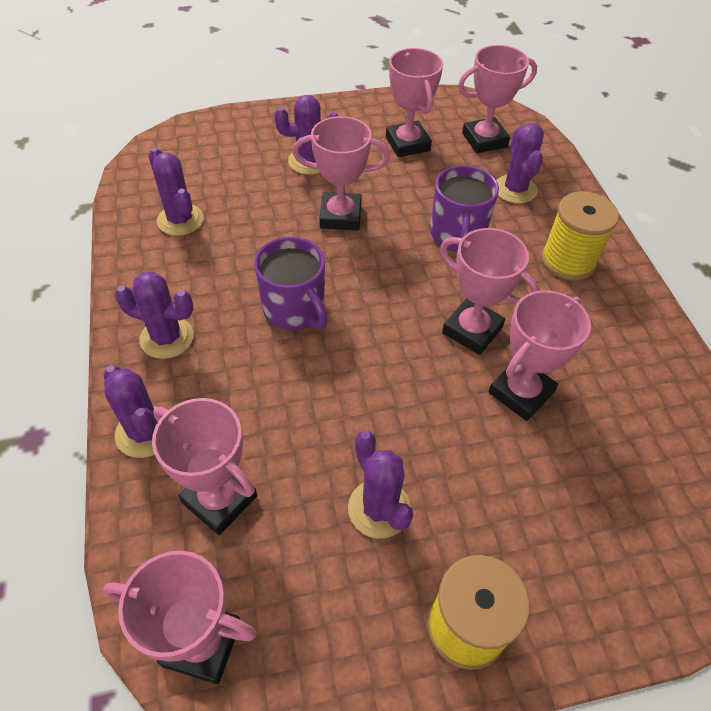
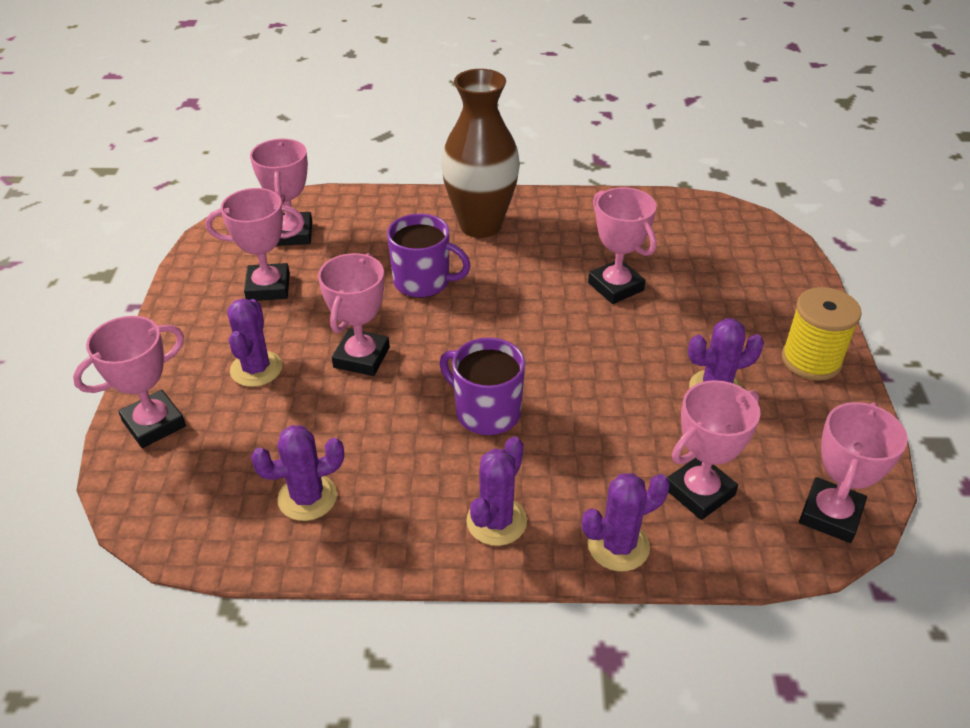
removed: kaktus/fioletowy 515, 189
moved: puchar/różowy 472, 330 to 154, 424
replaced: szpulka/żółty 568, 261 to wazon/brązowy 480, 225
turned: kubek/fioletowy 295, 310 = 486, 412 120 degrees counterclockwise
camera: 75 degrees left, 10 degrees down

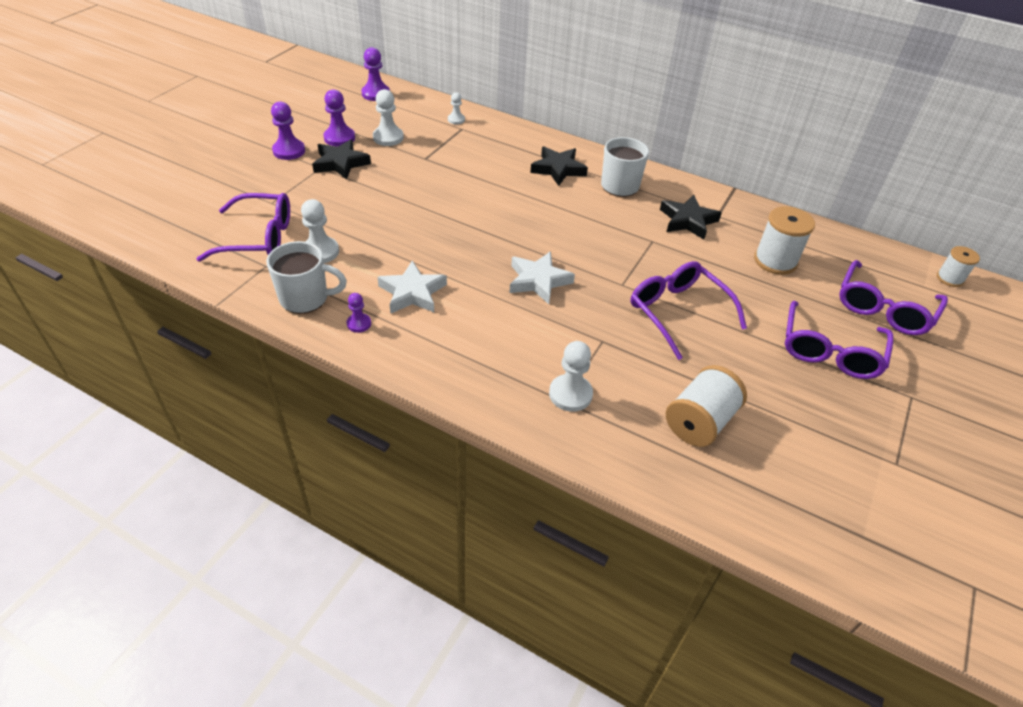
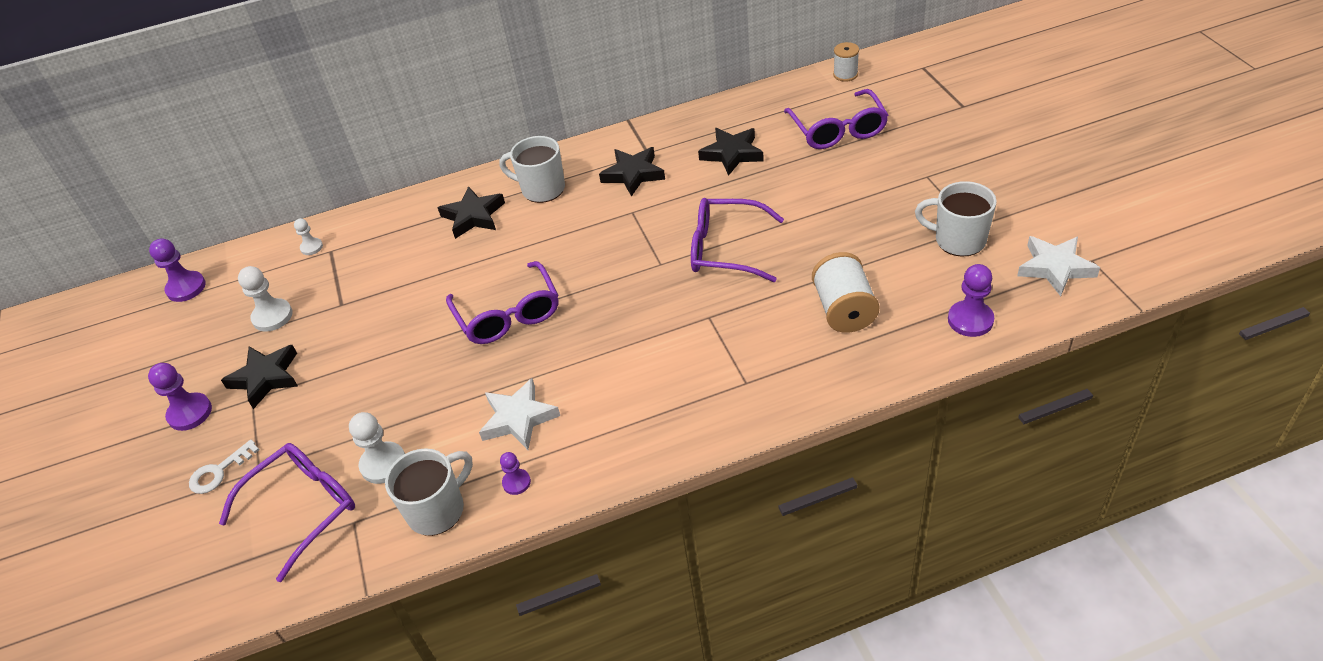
removed: pionek/biały 570, 394
added: klucz/biały 219, 471; kubek/biały 958, 240
moved: pionek/fioletowy 339, 138 to 970, 320; gwiazda/biały 538, 281 to 1055, 268; okulary/fioletowy 830, 351 to 508, 315
replaced: szpulka/biały 775, 261 to gwiazda/czarny 732, 154
camera: 40 degrees left, 0 degrees up

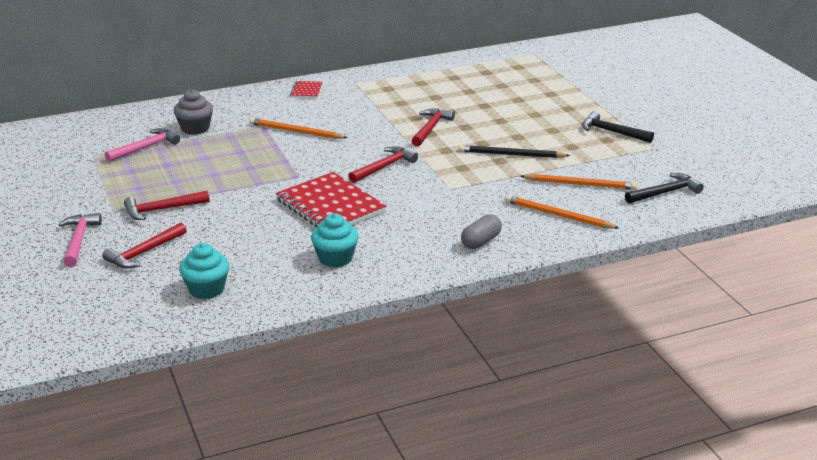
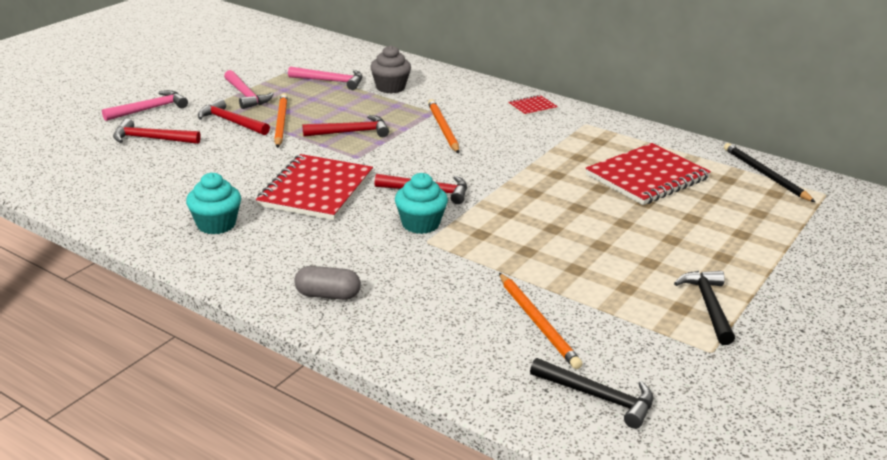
added: młotek/różowy 246, 95; zeszyt/czerwony 647, 177
moved: muffinka/turkusowy 206, 289 to 420, 224; młotek/czerwony 431, 128 to 351, 132; ołówek/czarny 511, 155 to 765, 175; ołówek/pomarańczowy 558, 215 to 281, 123
camera: 55 degrees right, 0 degrees up

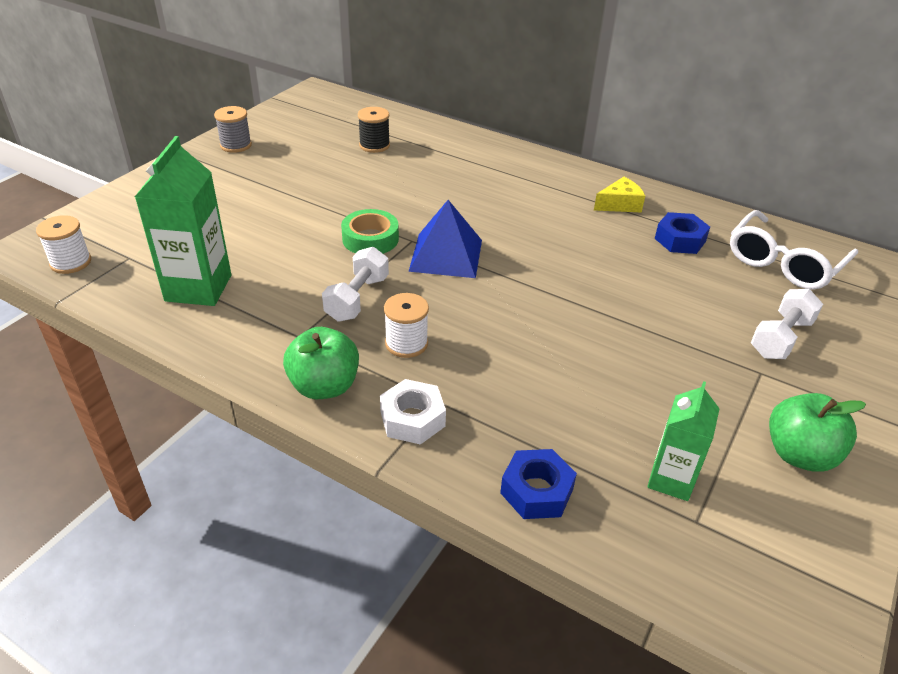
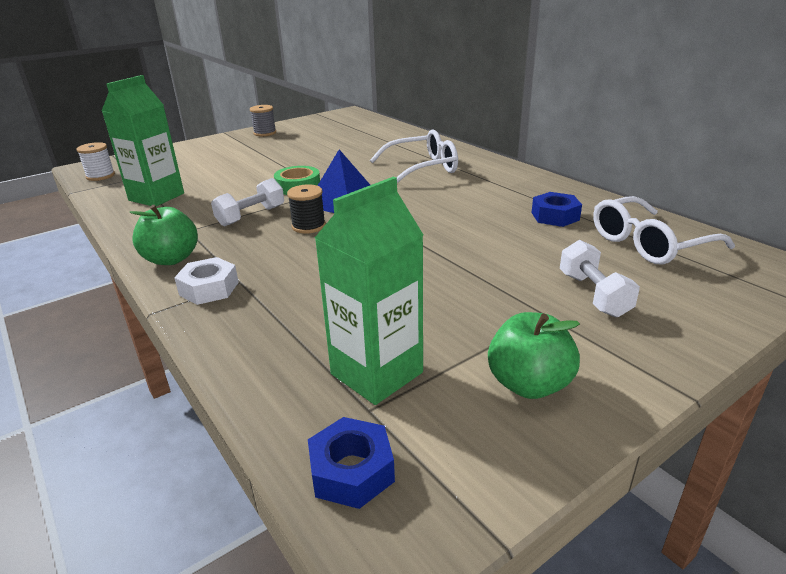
removed: szpulka/biały 406, 343; ser/żółty 620, 204
added: okulary/biały 422, 168
moved: szpulka/czarny 374, 145 to 308, 226; nakrętka/niebieski 536, 491 to 352, 471
turned: hantel/biały 780, 338 = 593, 295 75 degrees counterclockwise
resized: karton mleka/zielony 671, 479 = 376, 373 x1.61
camera: 25 degrees right, 10 degrees down

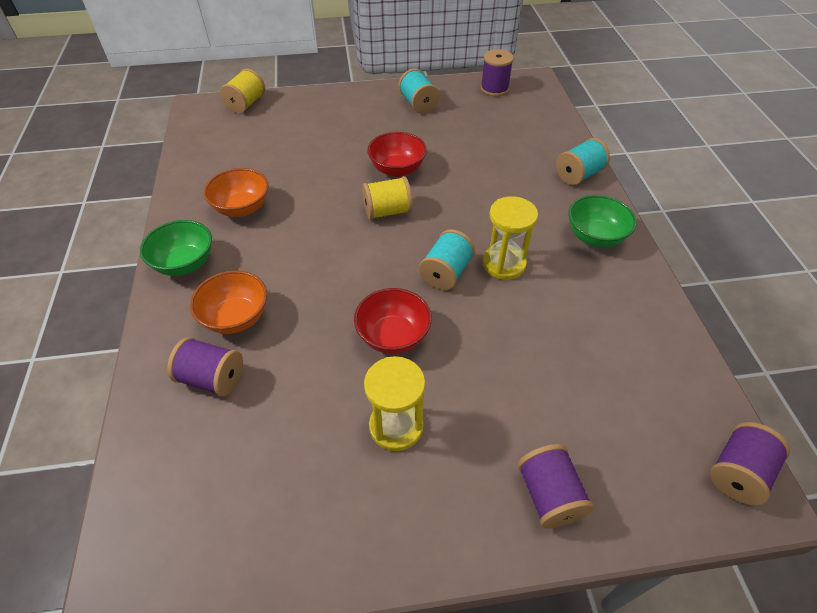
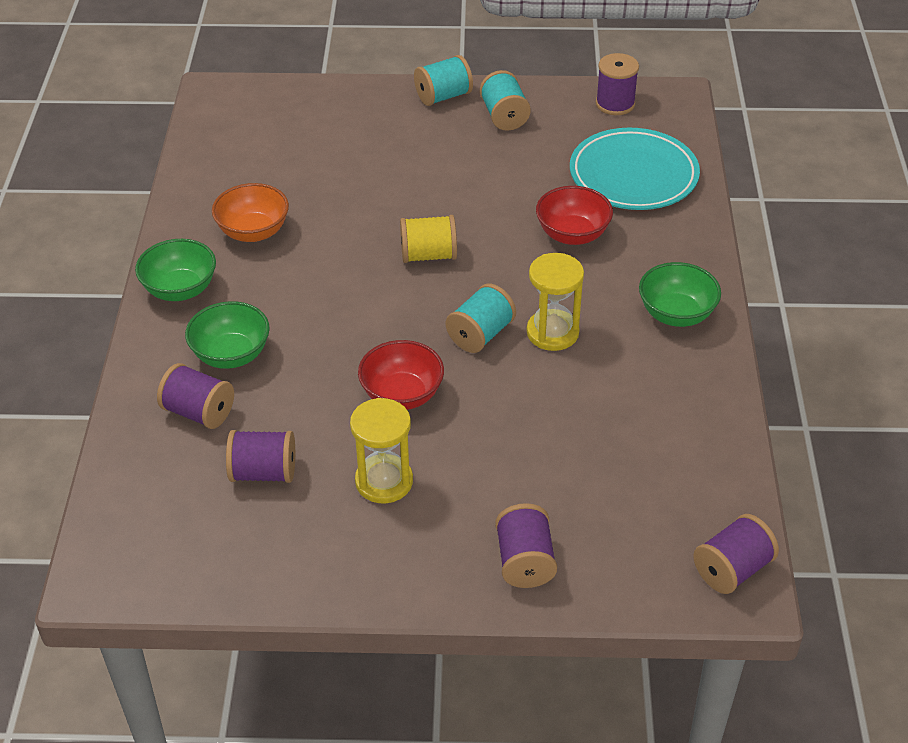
removed: szpulka/żółty 246, 104
added: szpulka/fioletowy 264, 472; talerz/turkusowy 633, 175
moved: miska/czerwony 397, 169 to 572, 234; szpulka/turkusowy 578, 175 to 443, 96
recoloured: miska/pomarańczowy 236, 318 to miska/zielony 231, 355
camera: 10 degrees right, 5 degrees down

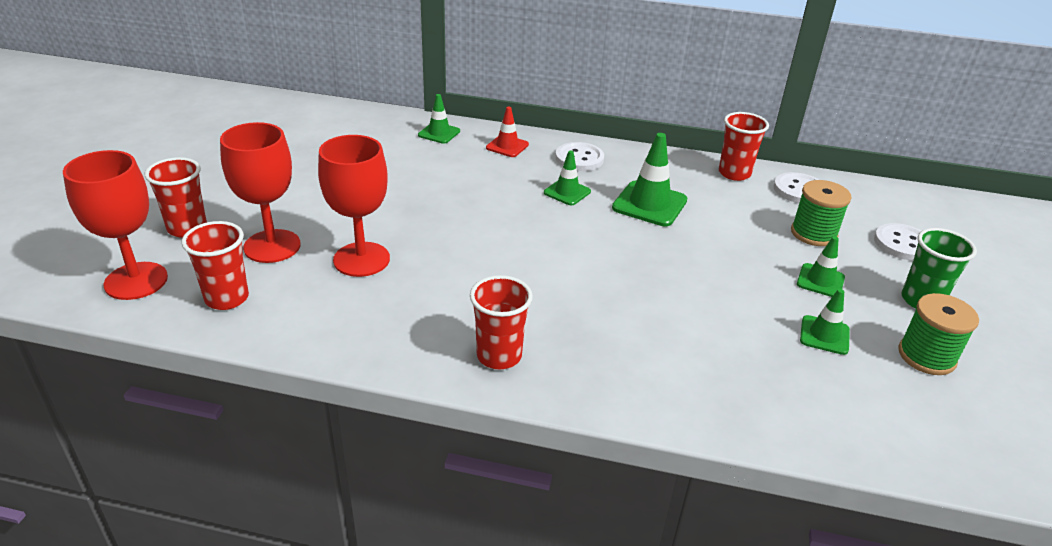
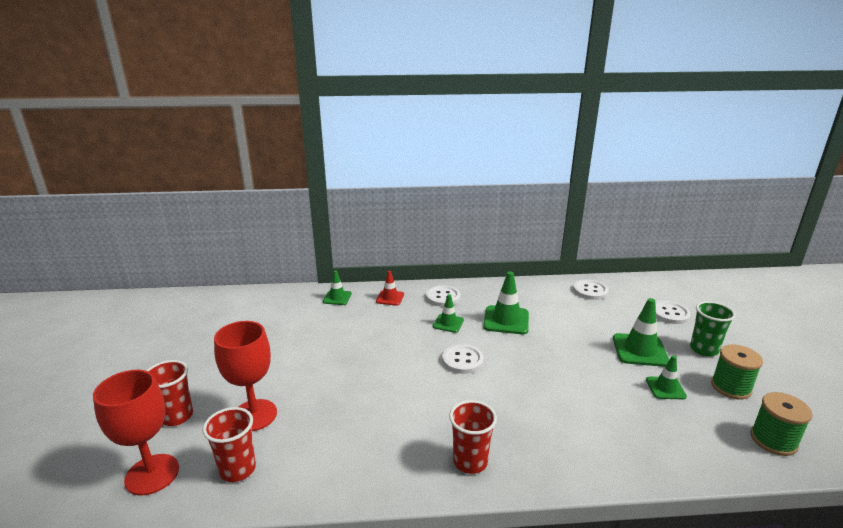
removed: kielich/czerwony 361, 259; szklanka/czerwony 734, 173
added: guzik/biały 462, 360
moved: szpulka/zielony 813, 233 to 773, 440
resized: pachołek/zielony 820, 281 = 640, 350 x1.66
camera: 15 degrees left, 10 degrees down

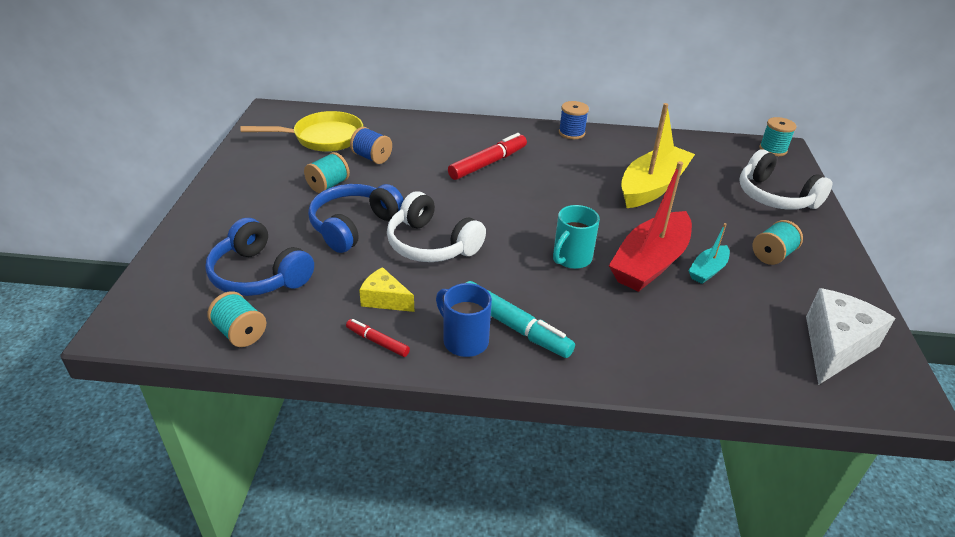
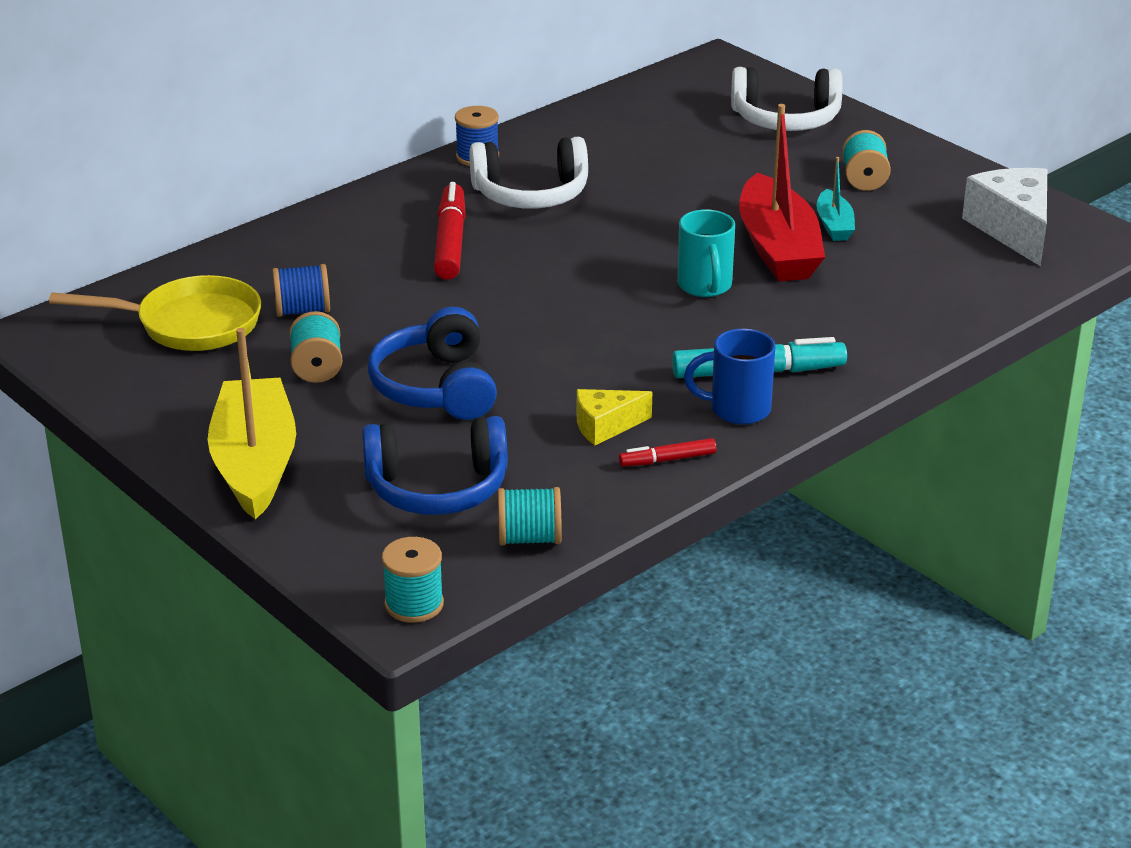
moved: słuchawki/biały 431, 244 to 531, 194; łódka/żółty 652, 187 to 255, 464; szpulka/turkusowy 773, 149 to 414, 604
turned: patelnia/żółty 323, 138 = 190, 324 60 degrees clockwise
camera: 45 degrees left, 5 degrees down

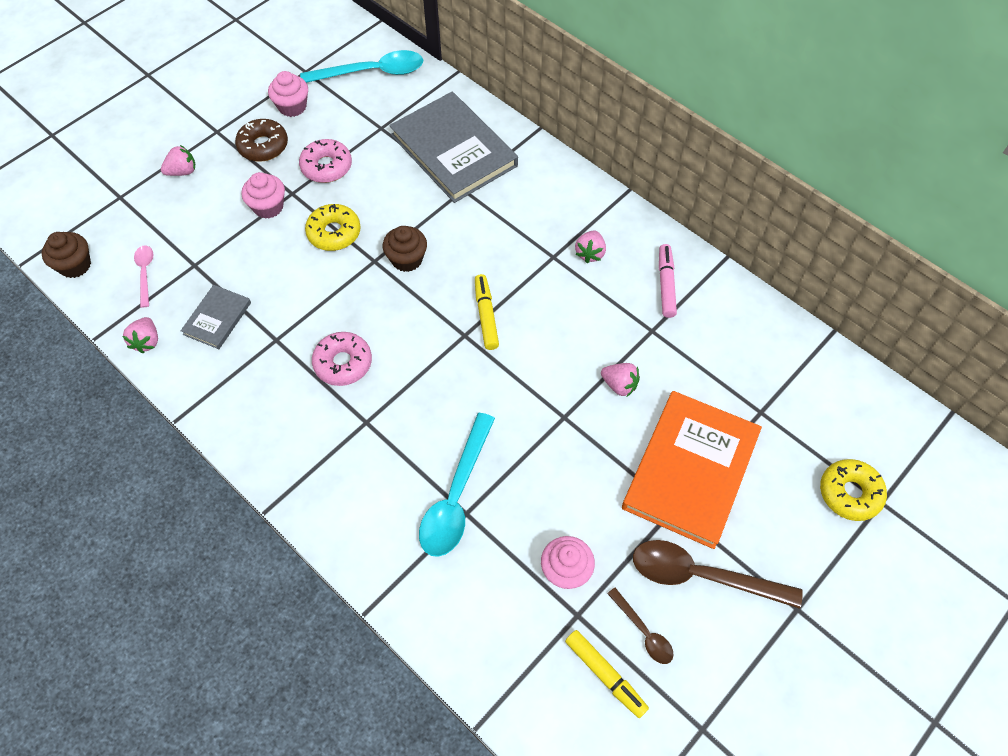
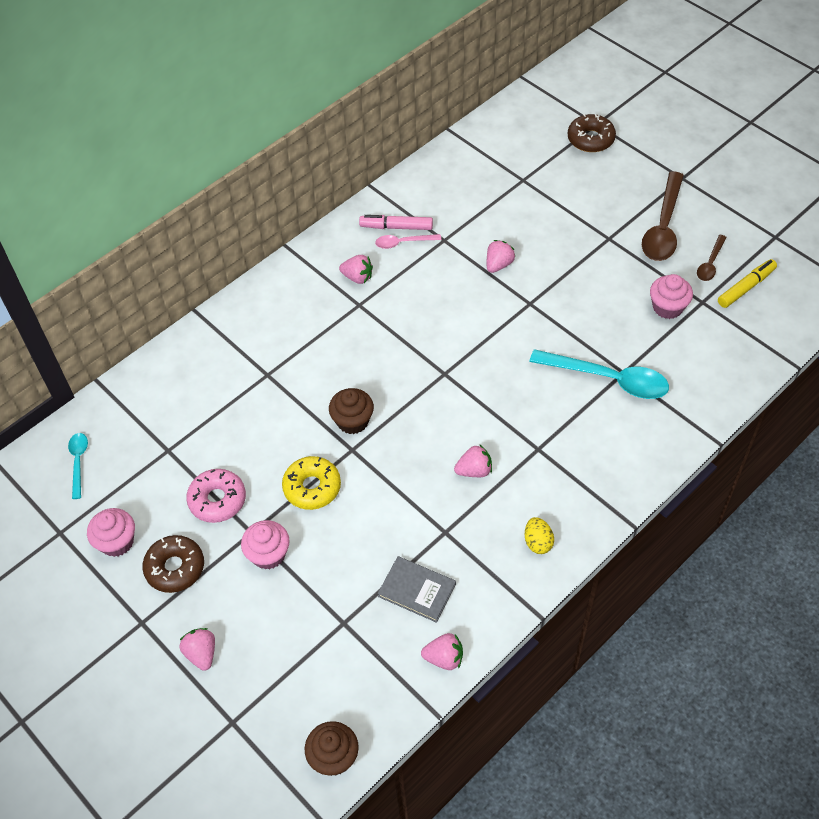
removed: książka/szary 454, 150; flamaster/żółty 486, 315; książka/pomarańczowy 690, 470
added: jajko/żółty 538, 542
moved: łyżka/różowy 145, 273 to 403, 243
replaced: donut/różowy 343, 363 to truskawka/różowy 474, 470
recoloured: donut/żółty 849, 493 to donut/brązowy 590, 139
turned: łyżka/brązowy 643, 631 = 710, 263 150 degrees clockwise
resized: łyżka/turkusowy 372, 72 = 78, 462 x0.52
camera: 85 degrees left, 5 degrees down

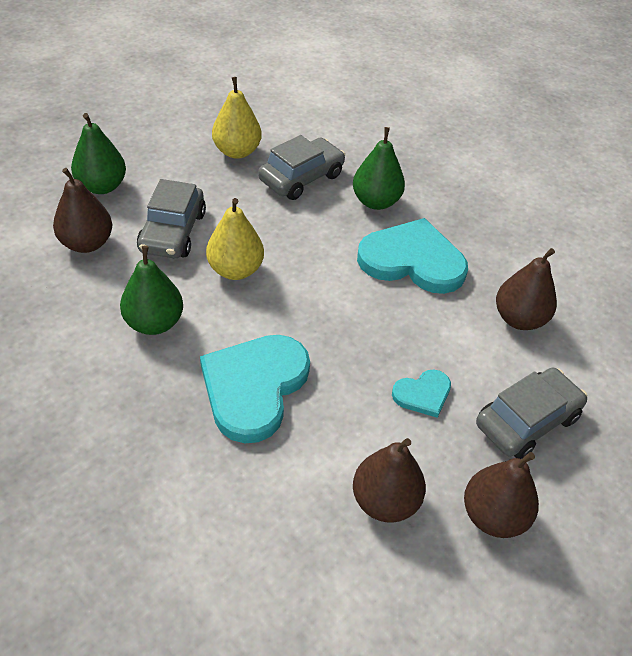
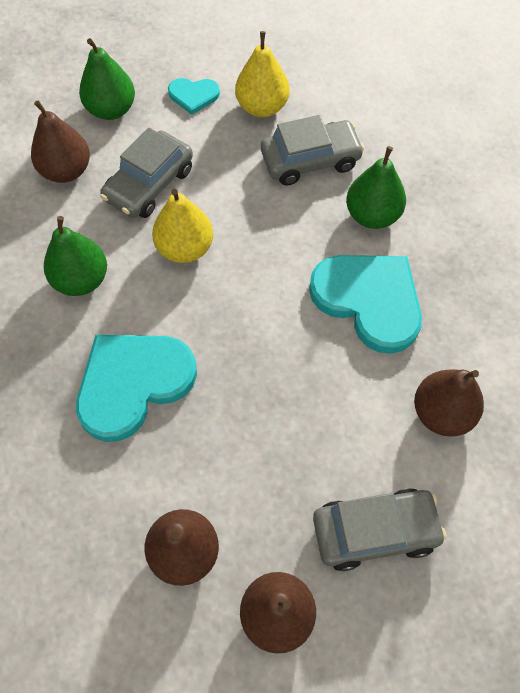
moved: serce/turkusowy 423, 394 to 193, 96
camera: 30 degrees right, 15 degrees up

